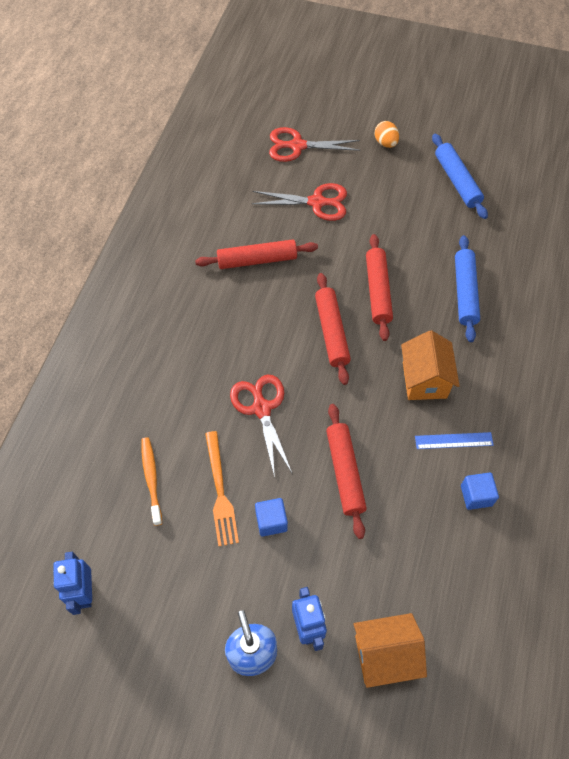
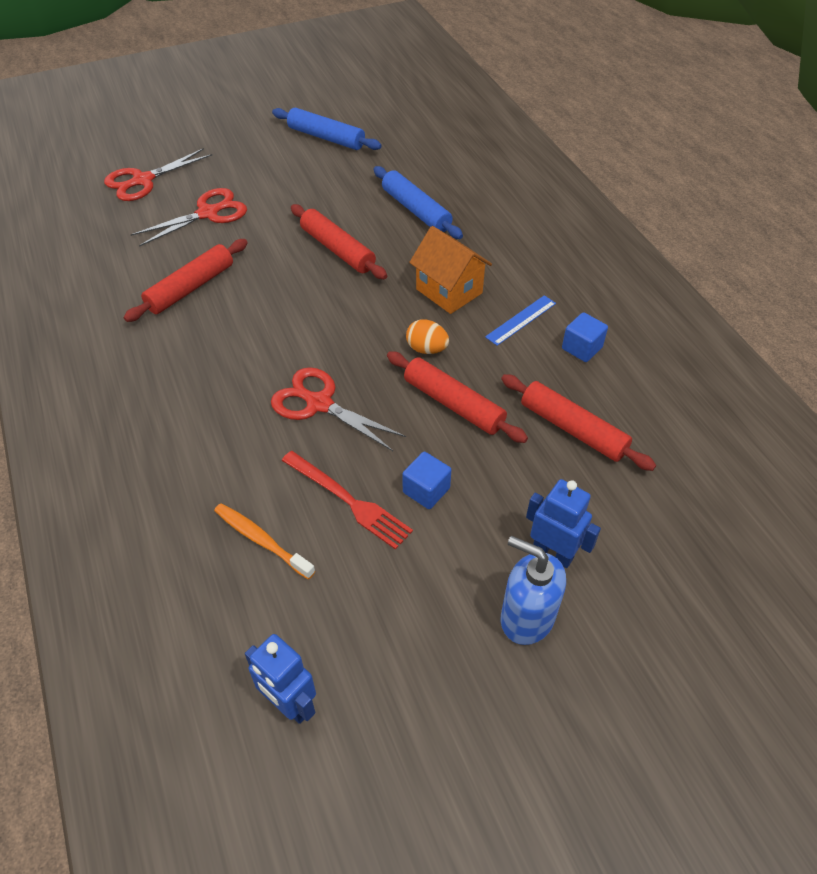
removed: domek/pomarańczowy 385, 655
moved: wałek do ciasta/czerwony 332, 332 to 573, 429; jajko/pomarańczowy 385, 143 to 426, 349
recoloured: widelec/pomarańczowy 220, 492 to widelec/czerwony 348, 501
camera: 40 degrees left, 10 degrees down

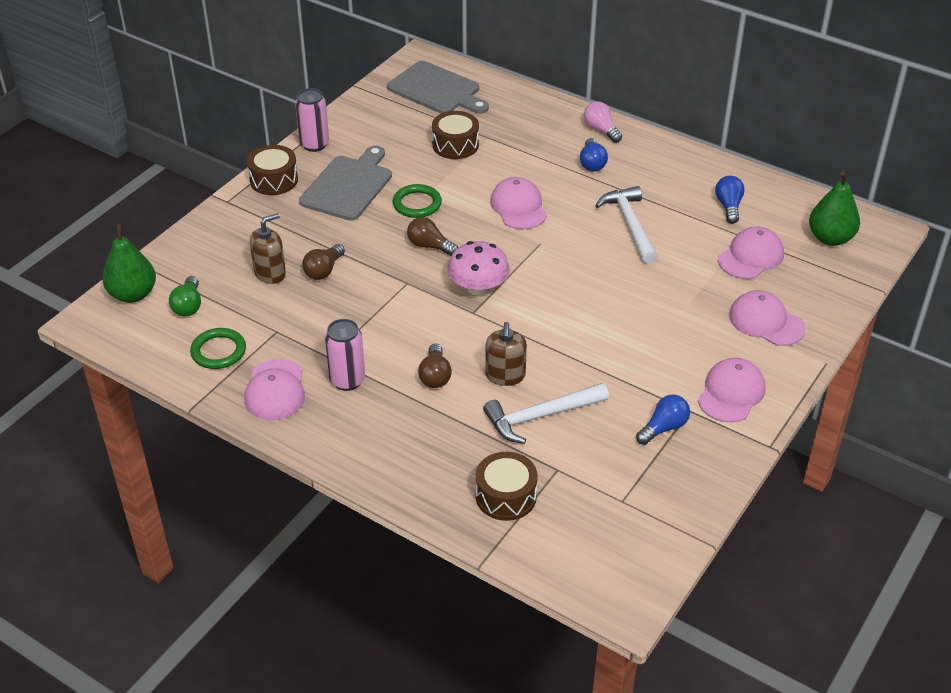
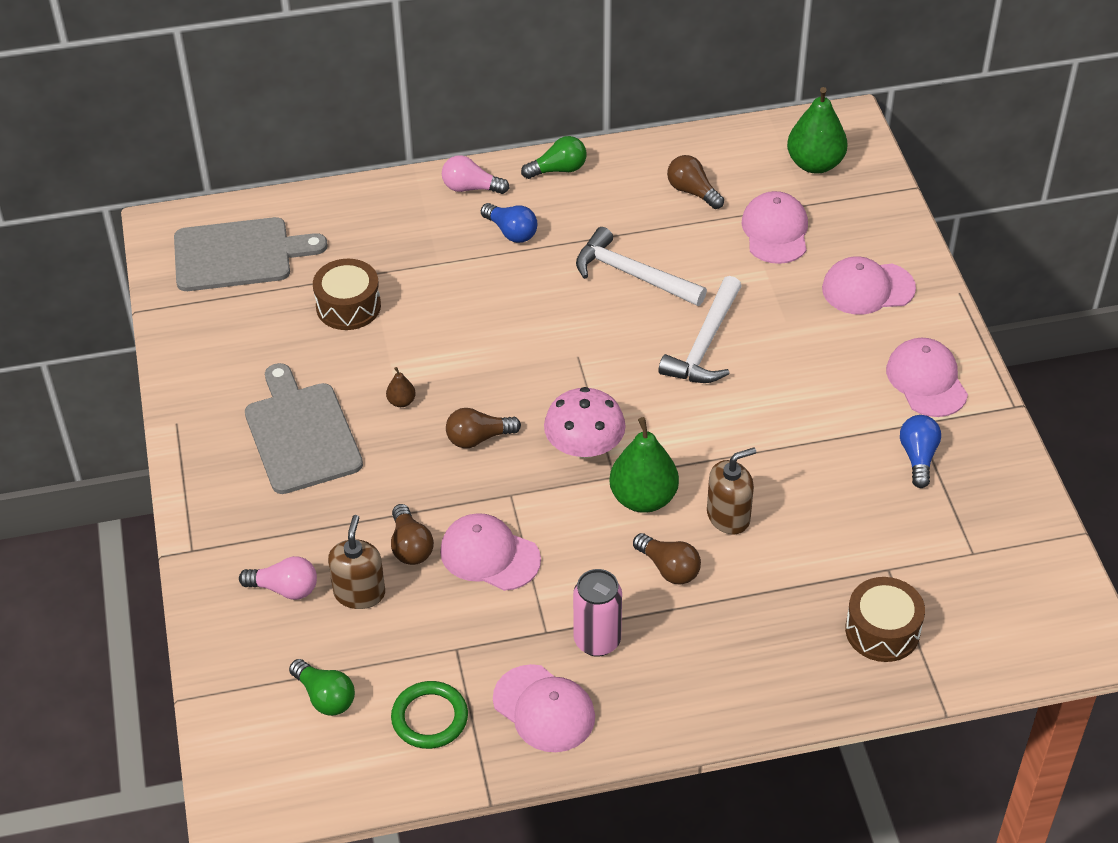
removed: bęben/brązowy 274, 180; puszka/różowy 314, 144
added: żarówka/różowy 285, 589; żarówka/zielony 558, 170
moved: gruszka/zielony 133, 294 to 643, 498; młotek/biały 540, 416 to 705, 344; czapka/różowy 518, 207 to 489, 555
replaced: pierścień/zielony 417, 204 to gruszka/brązowy 401, 401
recoloured: żarówka/niebieski 729, 206 to żarówka/brązowy 692, 192
turned: dozownik mydła/brązowy 505, 375 = 728, 516 75 degrees counterclockwise
camera: 45 degrees left, 5 degrees up

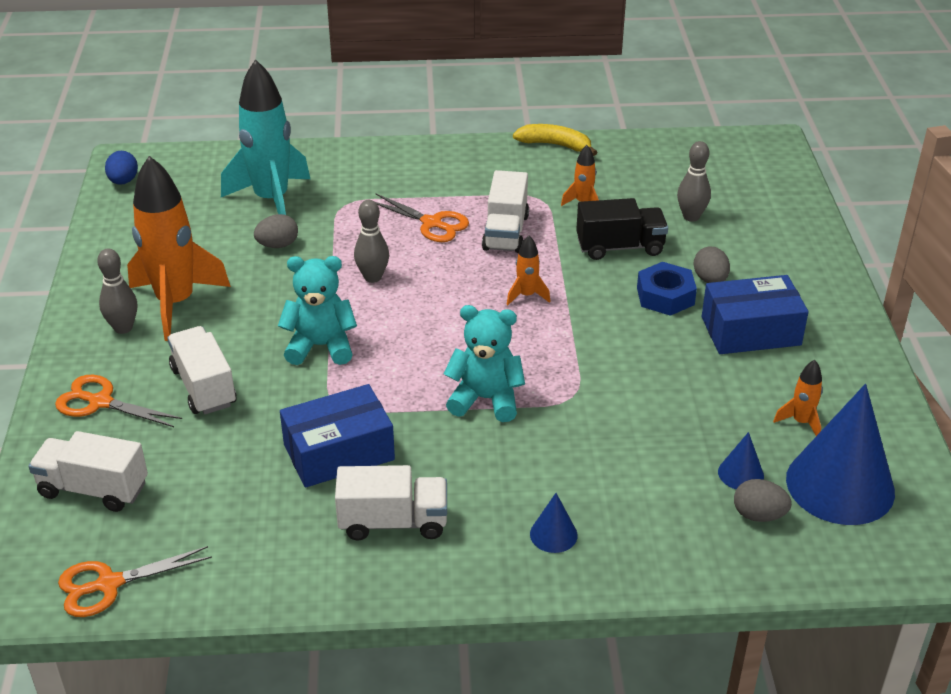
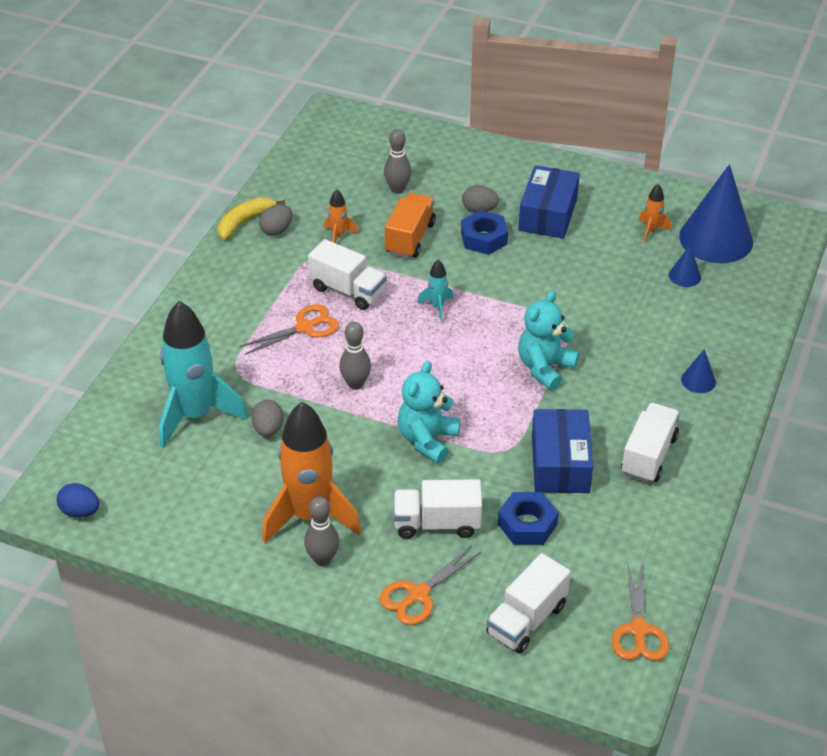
added: nakrętka/niebieski 527, 524
moved: jajko/szary 758, 515 to 276, 230
recoloured: rakieta/pomarańczowy 526, 295 to rakieta/turkusowy 437, 307; ciężarówka/czarny 620, 247 to ciężarówka/pomarańczowy 410, 238
camera: 65 degrees left, 5 degrees up

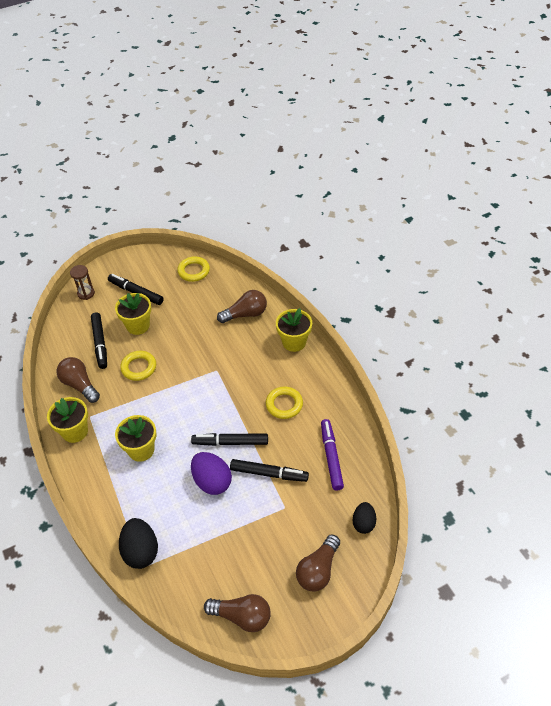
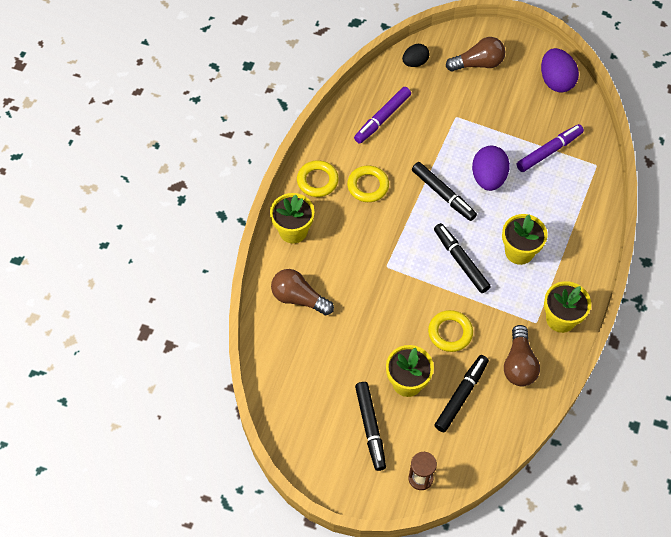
removed: jajko/czarny 141, 551
added: flamaster/fioletowy 549, 151
moved: pierścień/żółty 194, 271 to 317, 181; flamaster/czarny 269, 473 to 460, 261
replaced: żarówka/brązowy 242, 616 to jajko/fioletowy 556, 81
camera: 135 degrees left, 10 degrees up

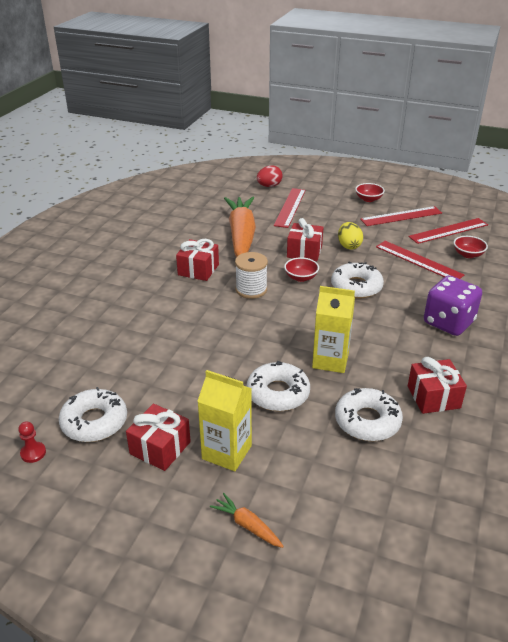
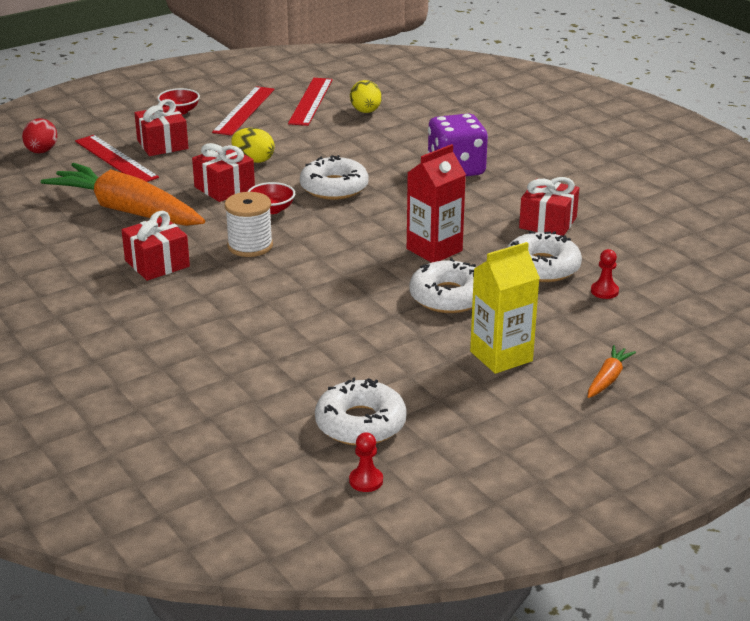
removed: linijka/czerwony 418, 261
added: pionek/czerwony 604, 291
moved: prezent/czerwony 160, 448 to 162, 144
replaced: miska/czerwony 468, 254 to jajko/żółty 366, 112
recoloured: karton mleka/żółty 330, 360 to karton mleka/czerwony 434, 250
turned: marchewka/pomarańczowy 247, 525 = 608, 379 135 degrees clockwise
camera: 55 degrees left, 5 degrees down

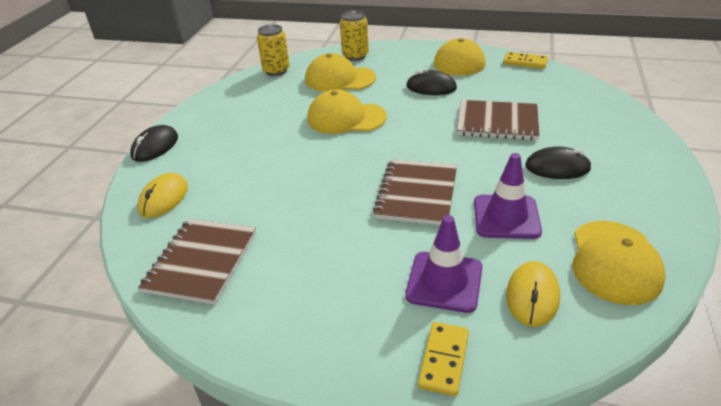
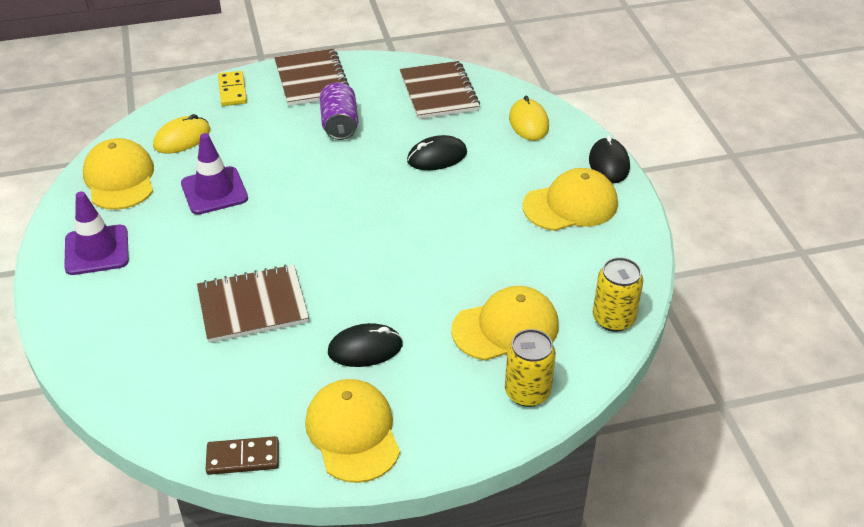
added: puszka/fioletowy 339, 125
moved: czapka/żółty 346, 118 to 570, 205; zeszyt/brązowy 417, 194 to 311, 80; pachołek/fioletowy 444, 282 to 97, 250; myszka/czarny 557, 167 to 437, 157
recoloured: kostka domina/żółty 525, 62 to kostka domina/brązowy 243, 458
turned: myszka/żółty 532, 296 = 182, 138 60 degrees clockwise
camera: 150 degrees right, 5 degrees up

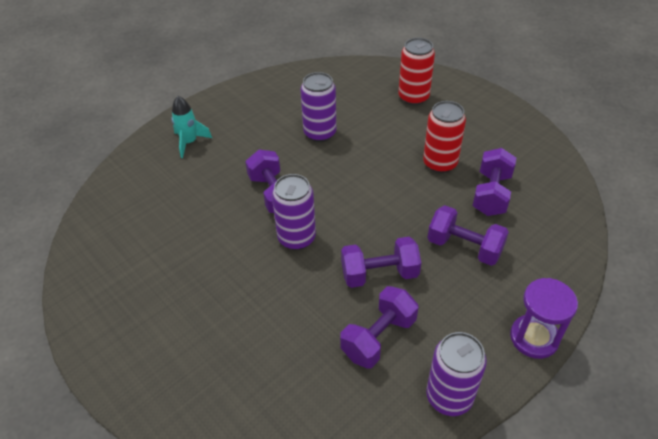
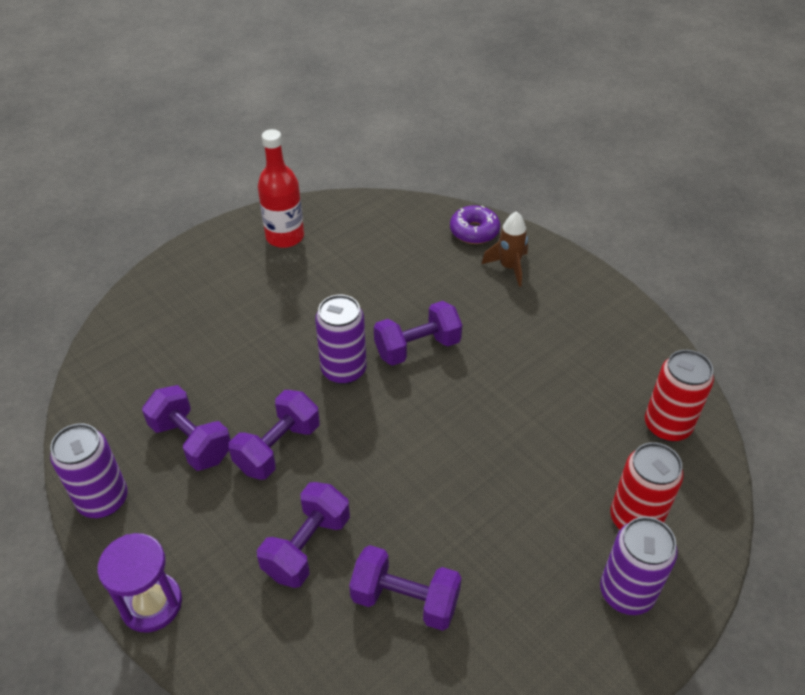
added: butelka/czerwony 285, 237; donut/fioletowy 474, 231
moved: puszka/fioletowy 320, 133 to 626, 592; puszka/czerwony 440, 163 to 667, 426
recoloured: rakieta/turkusowy 189, 142 to rakieta/brązowy 509, 267
turned: hantel/fioletowy 379, 274 = 278, 448 45 degrees clockwise
camera: 90 degrees right, 0 degrees up

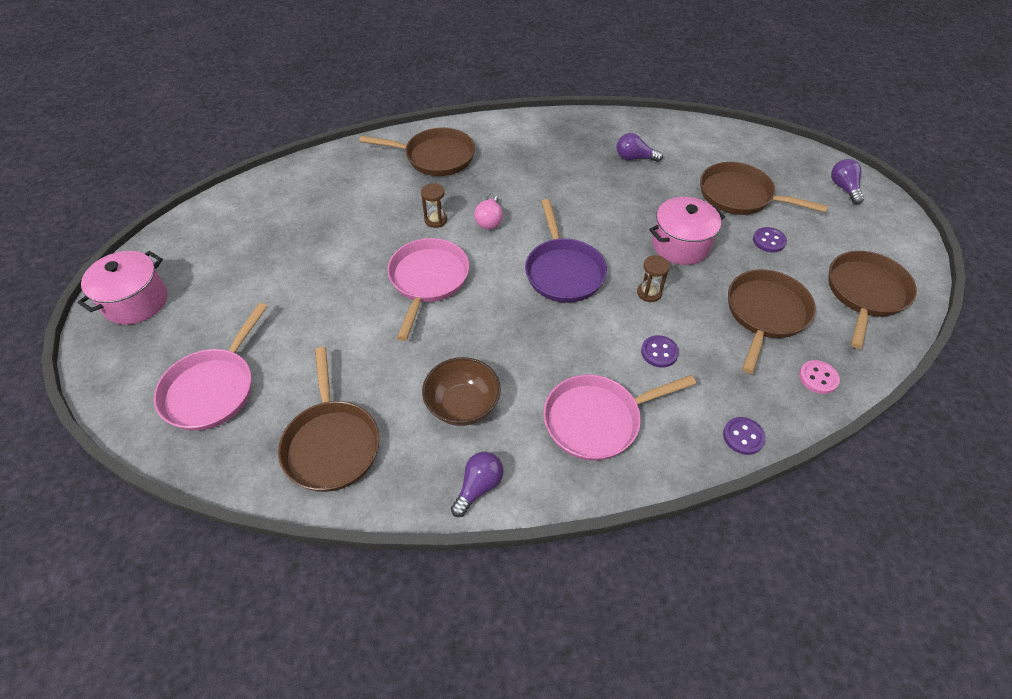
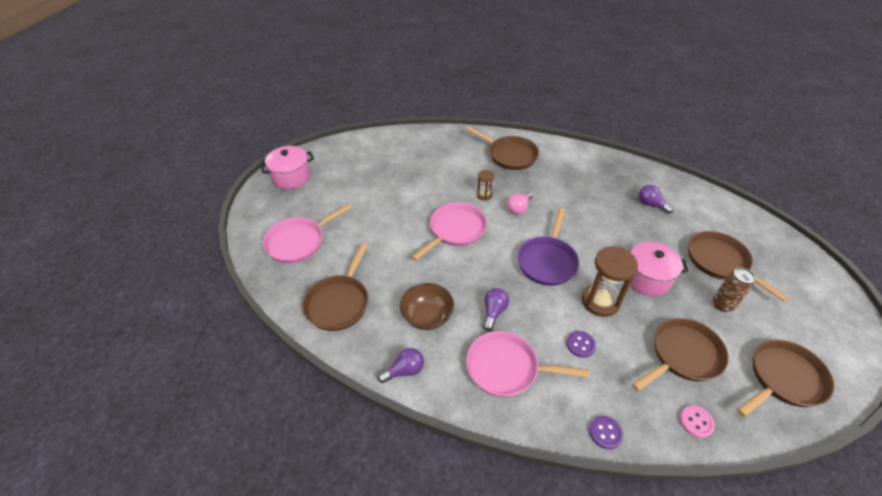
moved: żarówka/fioletowy 844, 188 to 493, 312
replaced: guzik/fioletowy 769, 241 to puszka/brązowy 722, 304
resized: klepsydra/brązowy 649, 293 = 600, 301 x1.96
camera: 30 degrees right, 5 degrees down

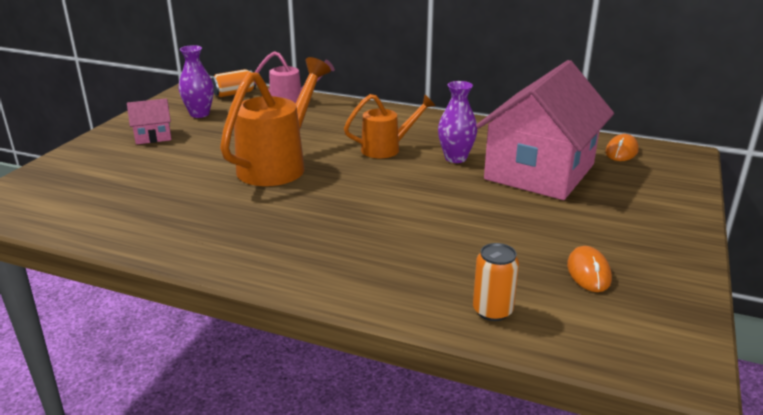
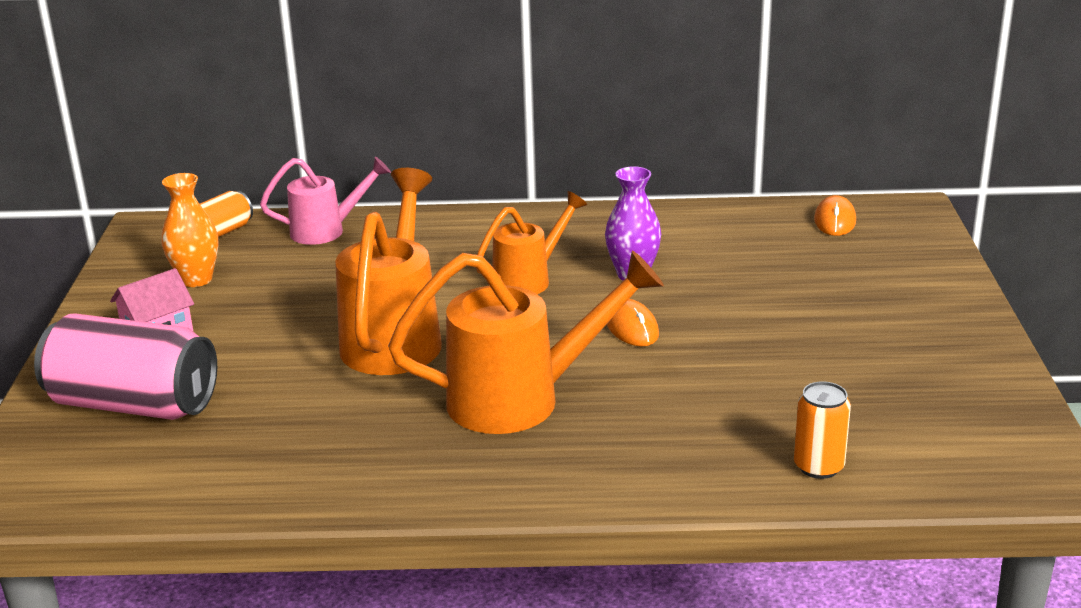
removed: domek/różowy 539, 172
added: puszka/różowy 134, 404; konewka/pomarańczowy 523, 399
moved: myszka/pomarańczowy 588, 272 to 631, 327
recoloured: wazon/fioletowy 199, 114 to wazon/pomarańczowy 196, 279
camera: 20 degrees left, 0 degrees up

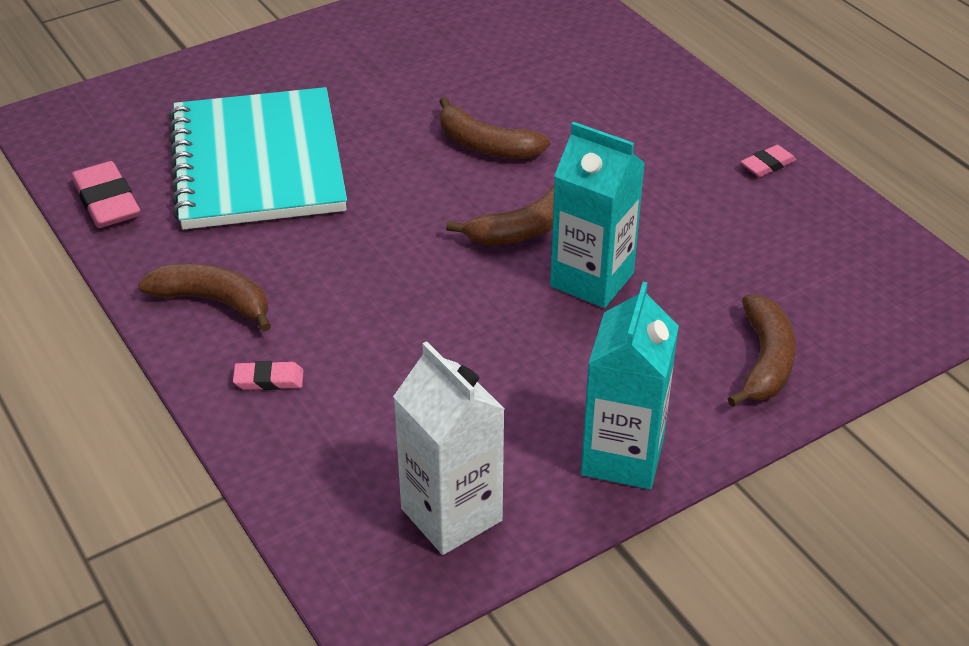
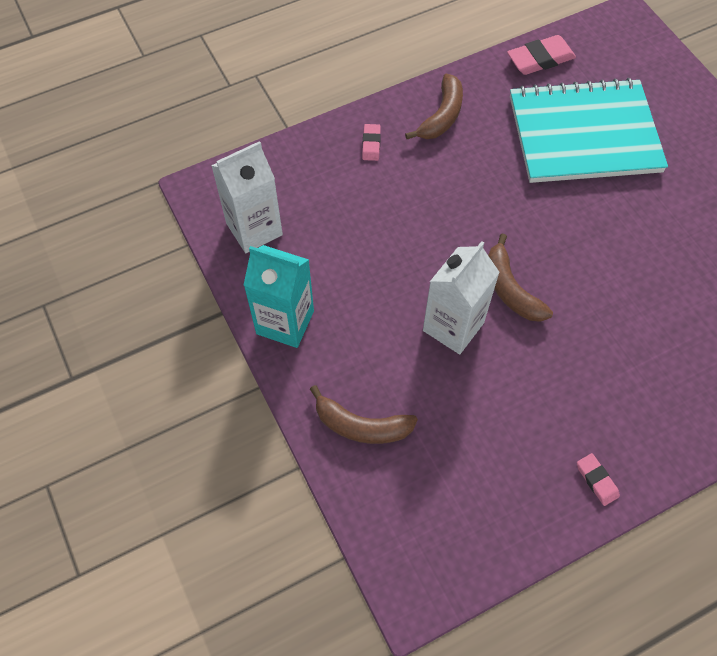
removed: banan/brązowy 486, 145
recoloured: karton mleka/turkusowy 592, 280 to karton mleka/biały 453, 326
camera: 95 degrees right, 20 degrees up

